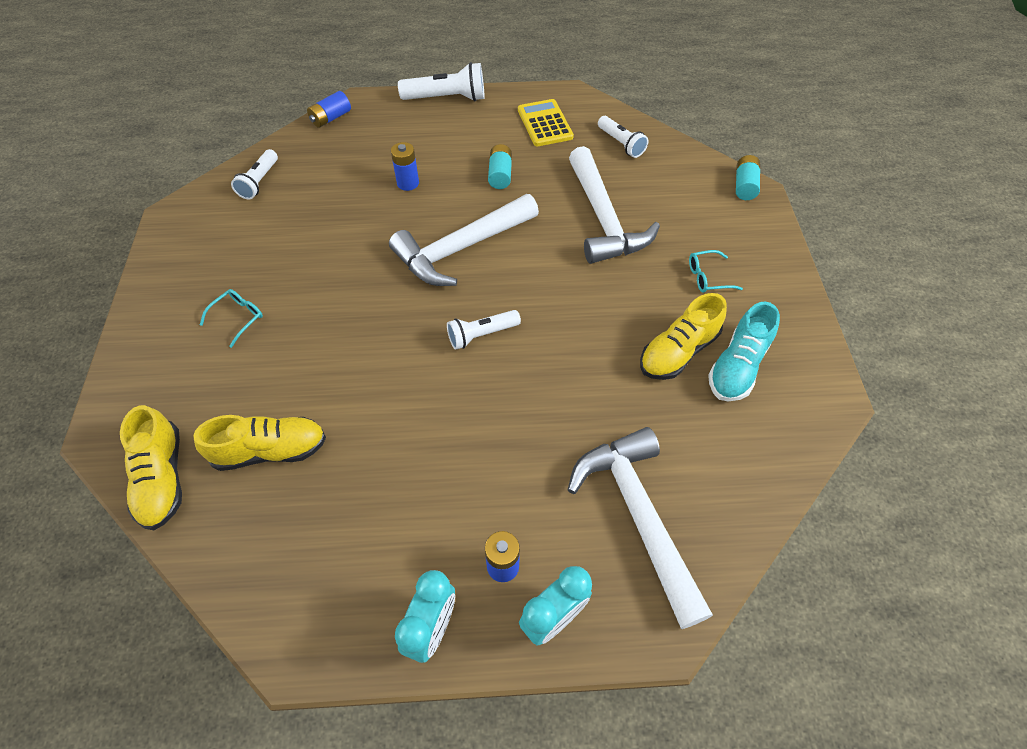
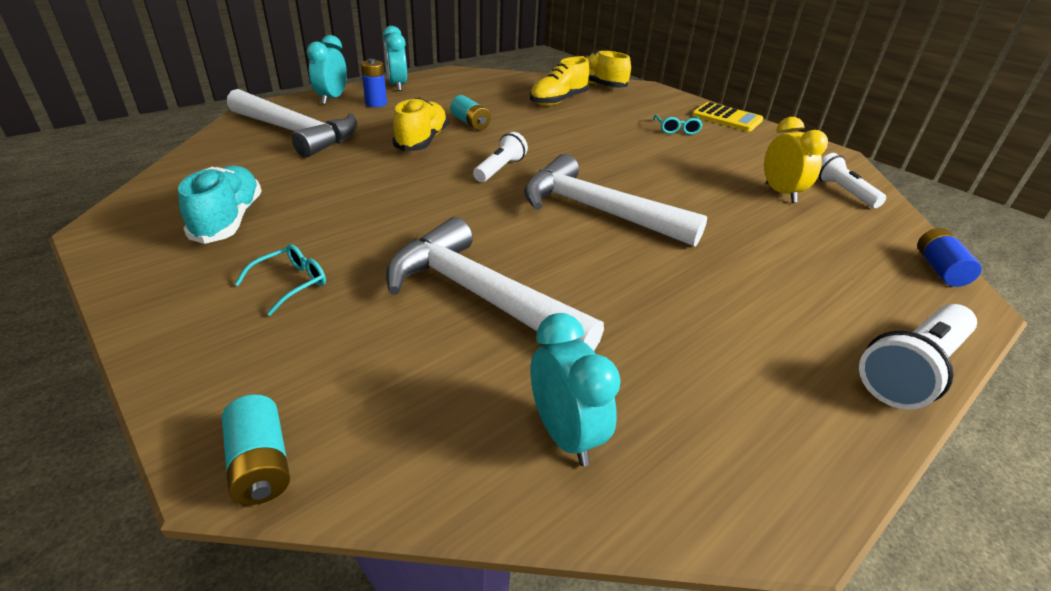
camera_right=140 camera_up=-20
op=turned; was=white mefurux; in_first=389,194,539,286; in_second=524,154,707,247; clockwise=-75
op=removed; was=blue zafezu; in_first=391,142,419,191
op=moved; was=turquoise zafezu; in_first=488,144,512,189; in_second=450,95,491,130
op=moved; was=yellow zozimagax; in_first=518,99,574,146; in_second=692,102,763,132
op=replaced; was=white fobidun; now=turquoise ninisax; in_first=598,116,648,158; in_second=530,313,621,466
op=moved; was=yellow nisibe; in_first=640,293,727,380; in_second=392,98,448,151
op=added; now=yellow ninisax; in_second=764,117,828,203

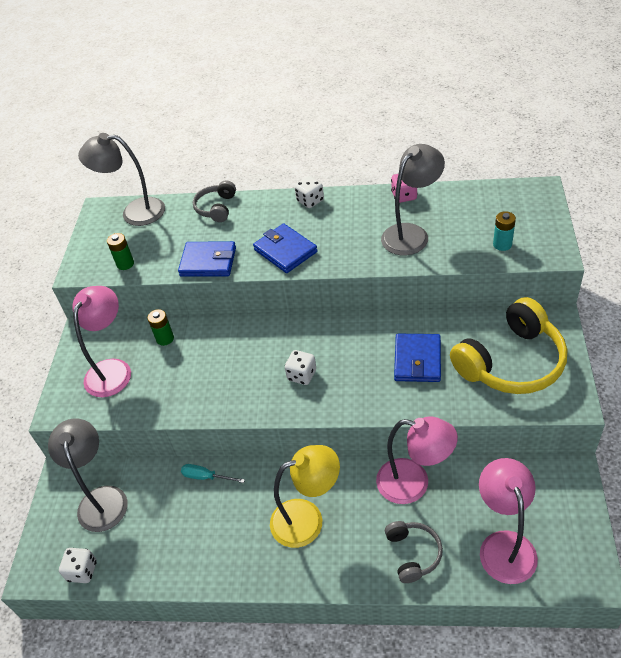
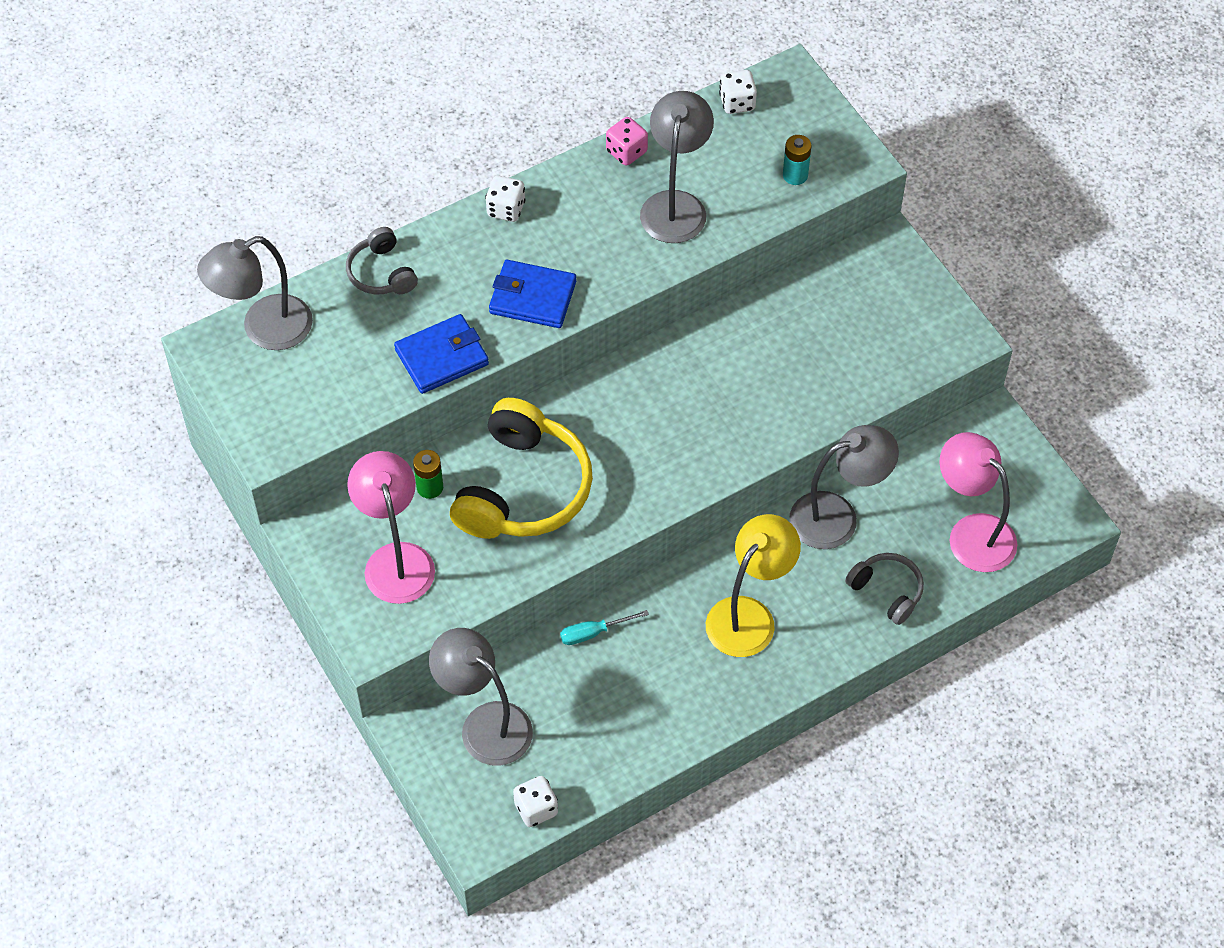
camera_right=-40 camera_up=10
op=removed; was=green zafezu; in_first=107,233,134,270
op=moved; was=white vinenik; in_first=285,350,316,385; in_second=719,70,757,114
op=recoloured; was=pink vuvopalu; now=grey vuvopalu; in_first=376,417,458,504; in_second=789,425,899,549
op=removed; was=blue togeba; in_first=394,334,441,382
op=moved; was=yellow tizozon; in_first=450,297,567,394; in_second=450,398,593,539

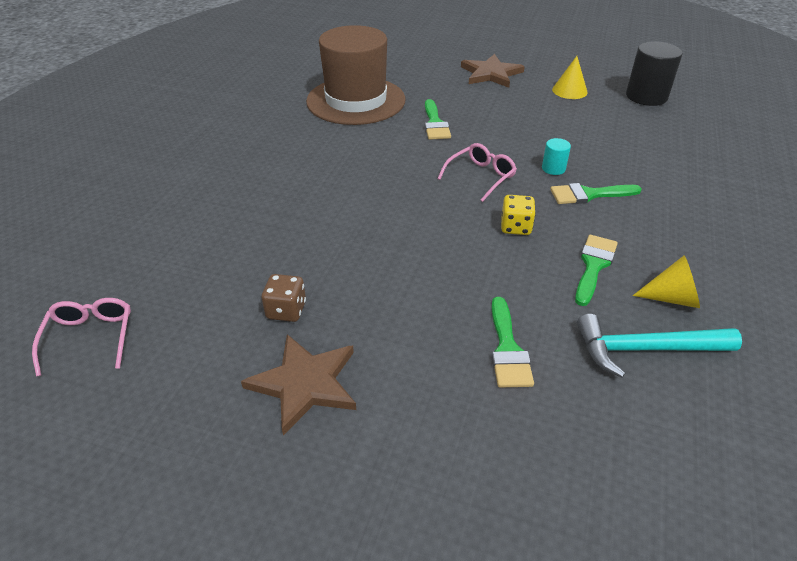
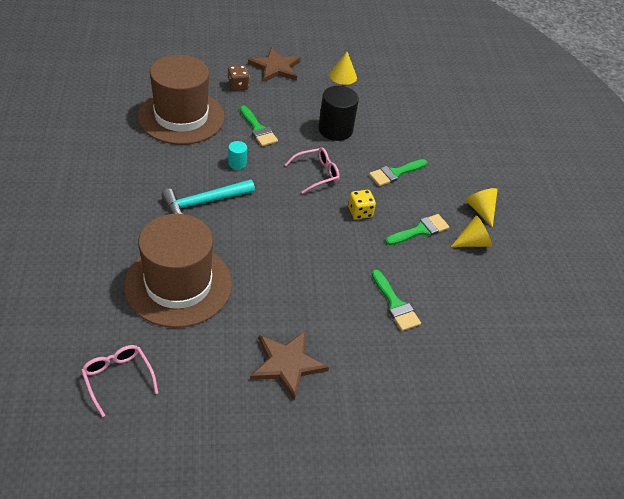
camera_right=-30 camera_up=5
op=moved; was=brown vinenik; in_first=261,274,306,322; in_second=228,66,249,91
op=turned; was=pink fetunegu; in_first=437,143,517,202; in_second=285,147,340,194; clockwise=45
op=moved; was=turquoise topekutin; in_first=542,138,571,175; in_second=228,141,247,170
op=turned; was=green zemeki; in_first=575,235,618,306; in_second=385,214,449,245; clockwise=60
op=moved; was=turquoise mefurux; in_first=577,314,742,378; in_second=161,179,255,214
op=moved; was=black topekutin; in_first=626,41,683,106; in_second=318,86,359,141
op=added; now=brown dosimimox; in_second=124,214,232,328
op=added; now=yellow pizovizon; in_second=465,188,498,227

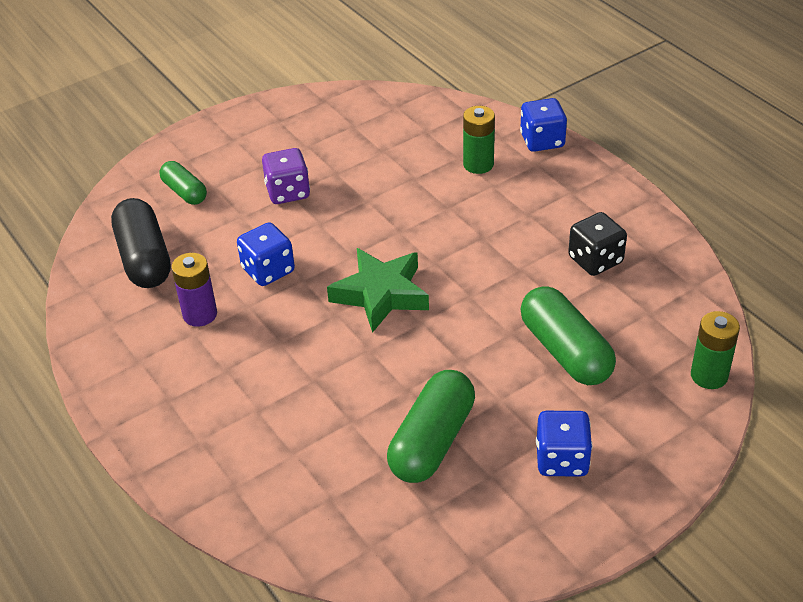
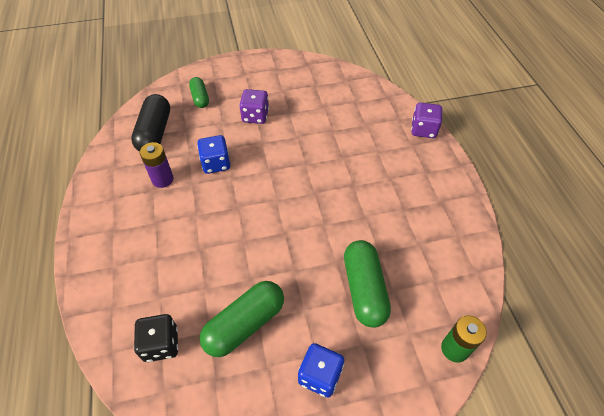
camera_right=20 camera_up=10
op=removed; was=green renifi; in_first=327,248,429,333
op=removed; was=green zafezu; in_first=463,106,495,174
op=recoloured; was=blue vinenik; now=purple vinenik; in_first=520,98,567,152; in_second=411,102,443,138
op=moved; was=black vinenik; in_first=568,212,627,276; in_second=134,314,178,362

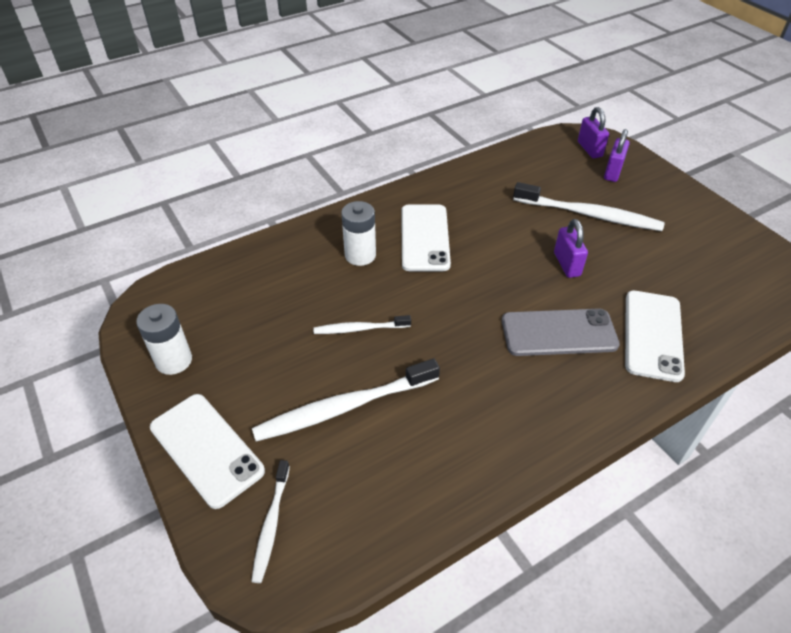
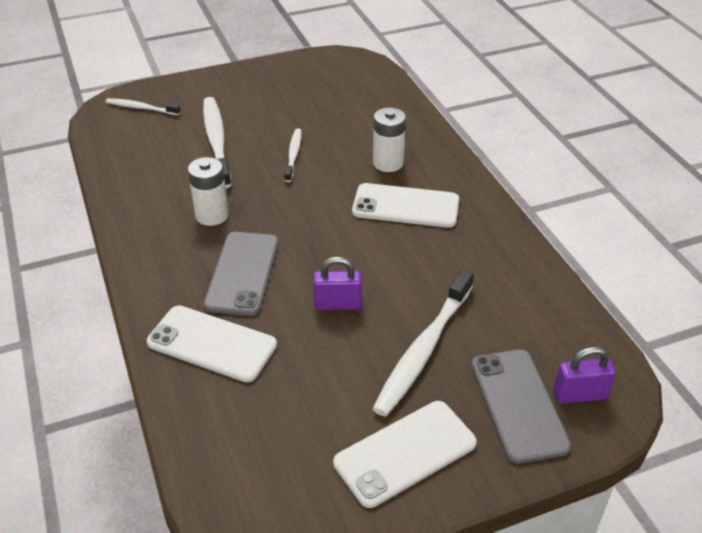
camera_right=100 camera_up=-5
op=moved; was=white zafezu; in_first=136,304,192,375; in_second=188,157,229,226
op=moved; was=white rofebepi; in_first=150,394,265,509; in_second=333,401,477,508
op=replaced; was=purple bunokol; now=grey rofebepi; in_first=604,129,630,182; in_second=471,350,571,463

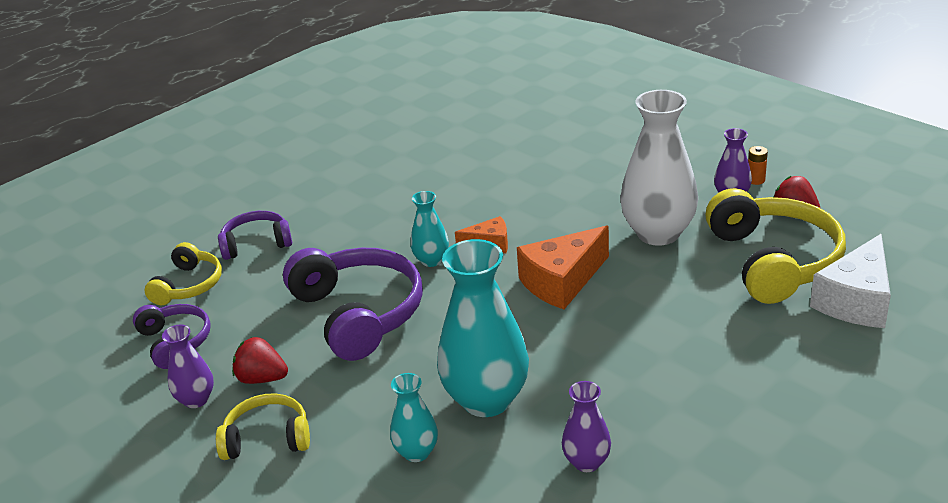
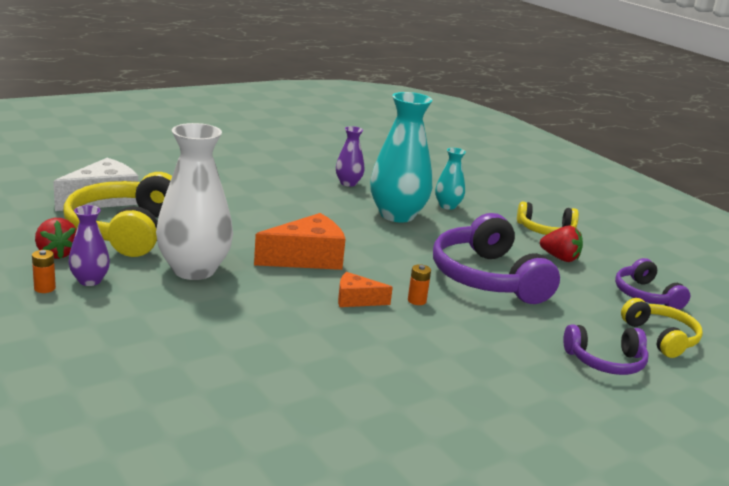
camera_right=-175 camera_up=-10
op=turned; was=yellow tizozon; in_first=145,242,222,305; in_second=621,298,703,358; clockwise=135
op=removed; was=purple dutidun; in_first=162,325,214,408
op=replaced; was=turquoise dutidun; now=orange zafezu; in_first=411,191,449,267; in_second=408,264,431,305

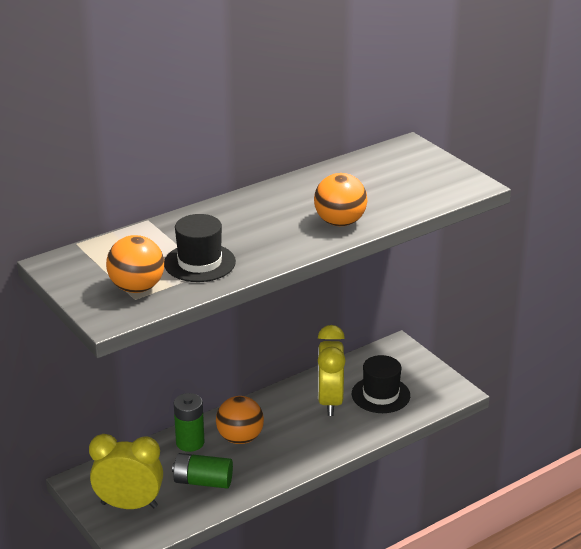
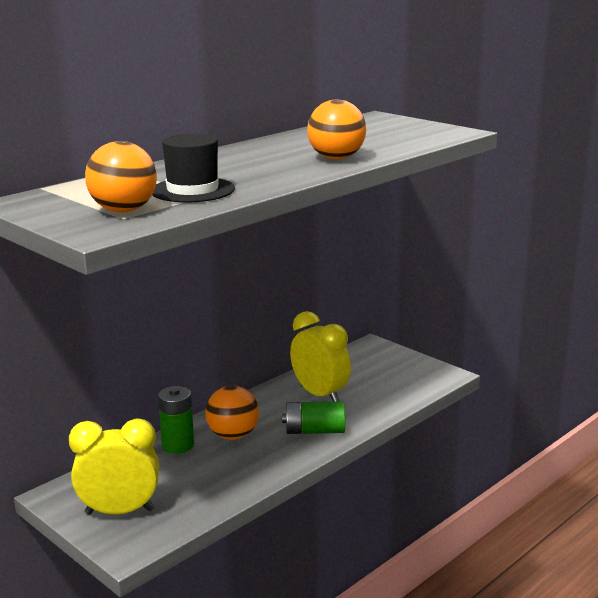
camera_right=-10 camera_up=-10
op=moved; was=green zafezu; in_first=172,453,233,489; in_second=282,401,345,434
op=turned; was=yellow ninisax; in_first=318,325,346,416; in_second=290,311,351,401; clockwise=150
op=removed; was=black dosimimox; in_first=352,355,410,413

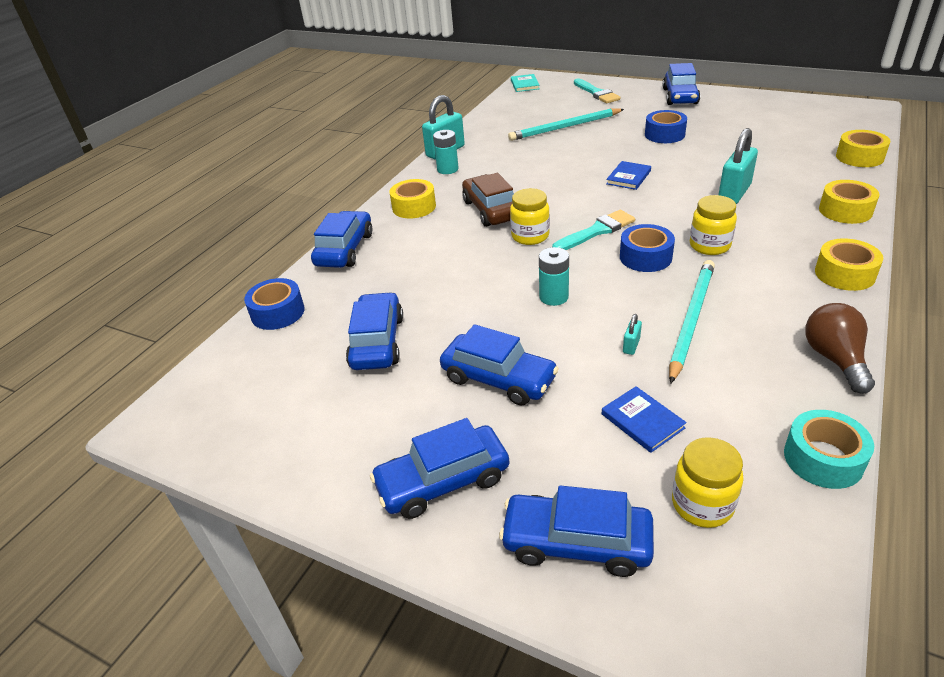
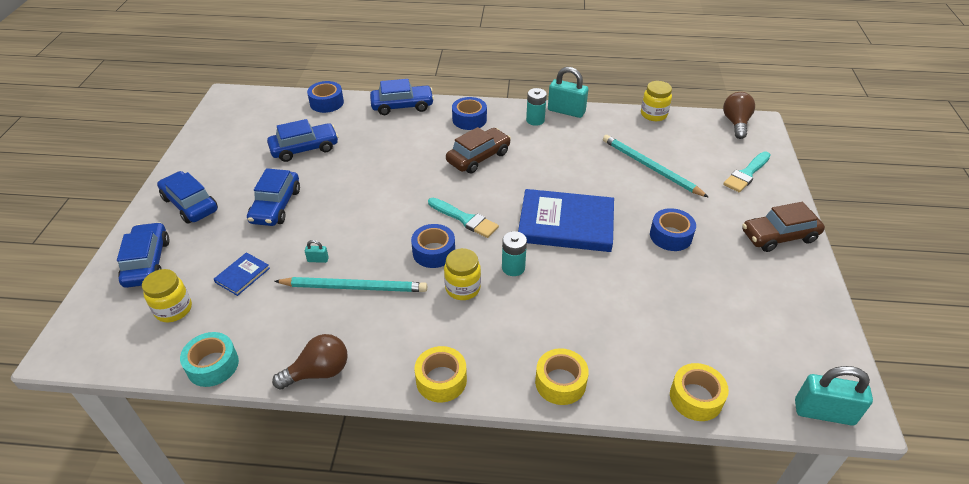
camera_right=65 camera_up=5
op=recoloured; was=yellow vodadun; now=blue vodadun; in_first=390,179,436,218; in_second=452,97,487,130
op=moved; was=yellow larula; in_first=510,188,550,245; in_second=641,81,672,121
op=replaced; was=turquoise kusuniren; now=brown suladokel; in_first=511,74,540,92; in_second=723,92,755,139
op=moved; was=turquoise zafezu; in_first=539,247,569,306; in_second=502,231,527,276
op=resized; was=blue kusuniren; in_first=606,161,651,190; in_second=518,189,614,252; ratio=2.25
op=recoloured; was=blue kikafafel; now=brown kikafafel; in_first=663,63,700,105; in_second=742,202,825,252
op=moved; was=turquoise bunokol; in_first=718,128,758,204; in_second=795,366,873,426

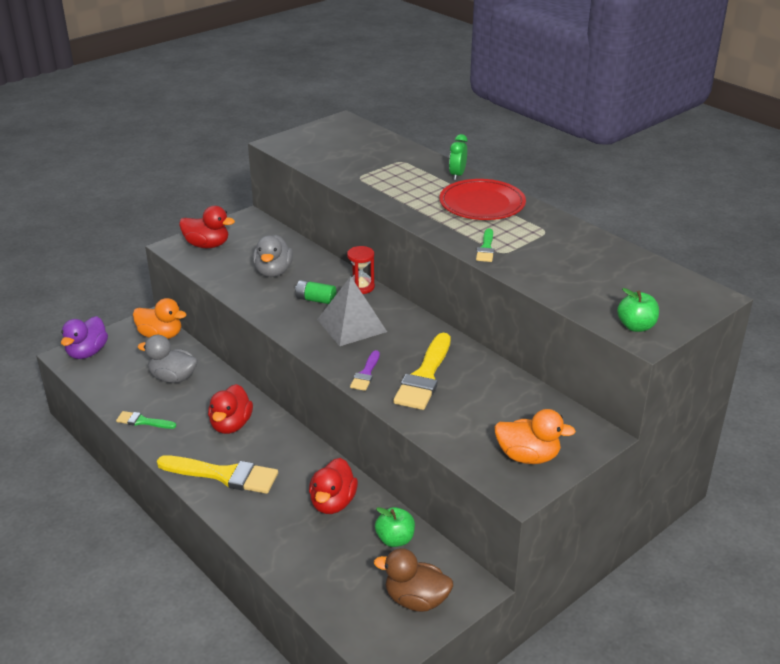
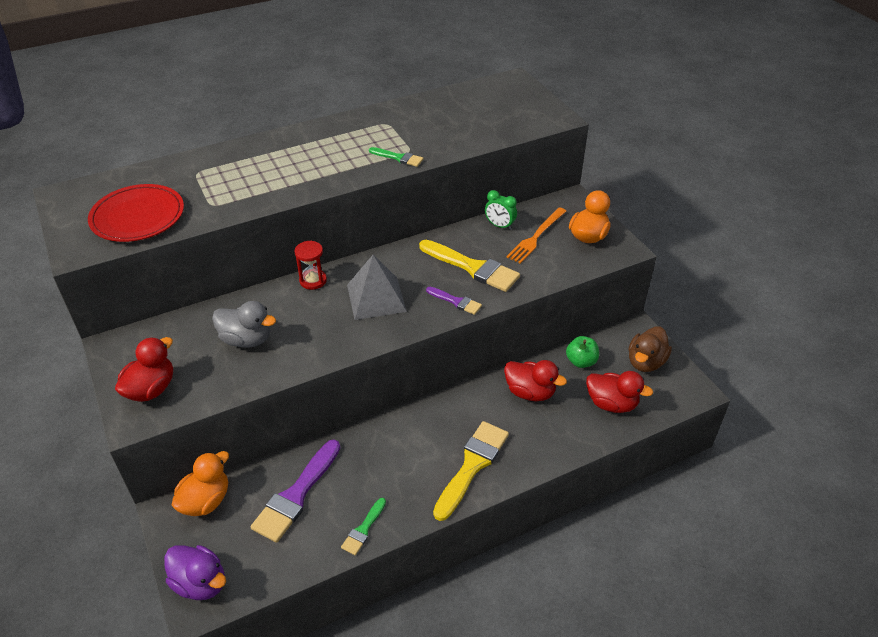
camera_right=-75 camera_up=10
op=replaced; was=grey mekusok; now=purple zemeki; in_first=138,335,198,383; in_second=251,439,340,543
op=moved; was=red mekusok; in_first=208,384,253,434; in_second=586,371,653,413
op=removed; was=green zafezu; in_first=295,280,336,304
op=moved; was=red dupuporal; in_first=439,179,526,220; in_second=88,184,184,242
op=moved; was=green ninisax; in_first=449,134,468,180; in_second=485,190,517,230
op=removed; was=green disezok; in_first=617,288,659,332
op=added; now=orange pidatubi; in_second=506,207,566,264

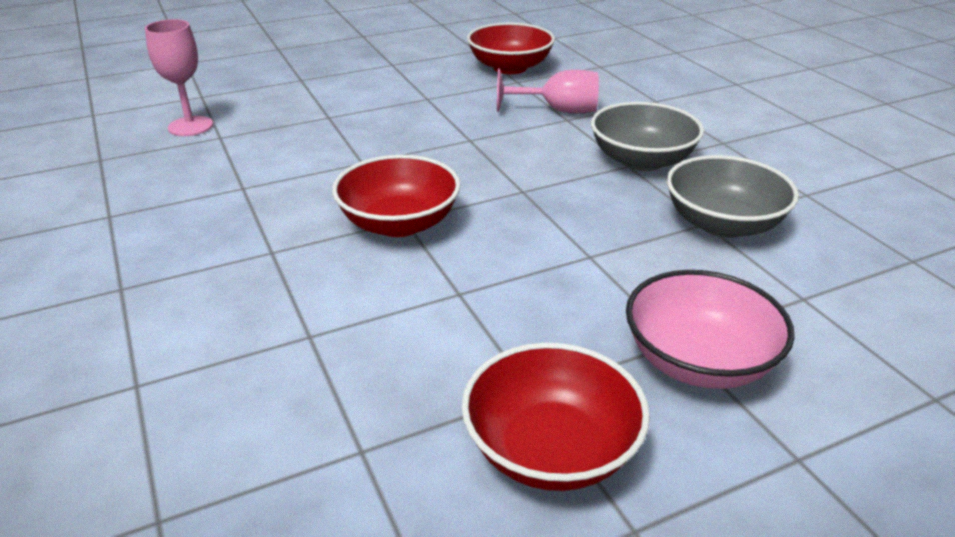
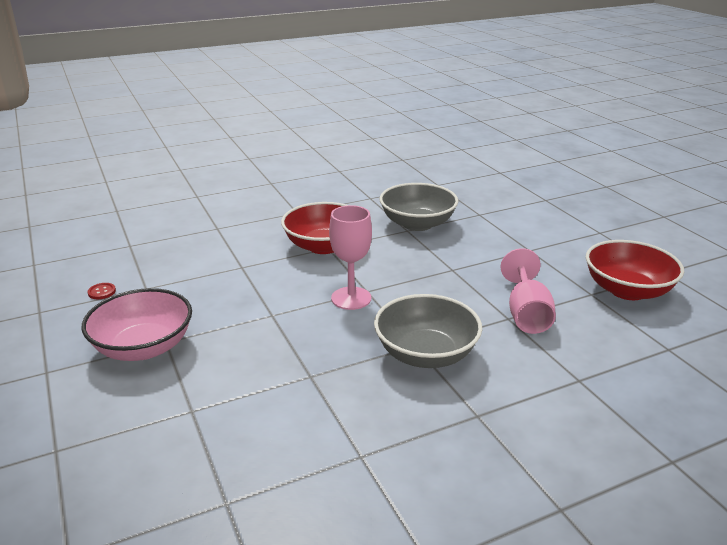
camera_right=90 camera_up=-5
op=moved; was=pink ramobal; in_first=145,19,213,136; in_second=329,205,372,310
op=replaced; was=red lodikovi; now=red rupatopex; in_first=462,343,650,491; in_second=88,283,116,299
op=moved; was=grey lodikovi; in_first=666,155,799,238; in_second=380,183,458,231

